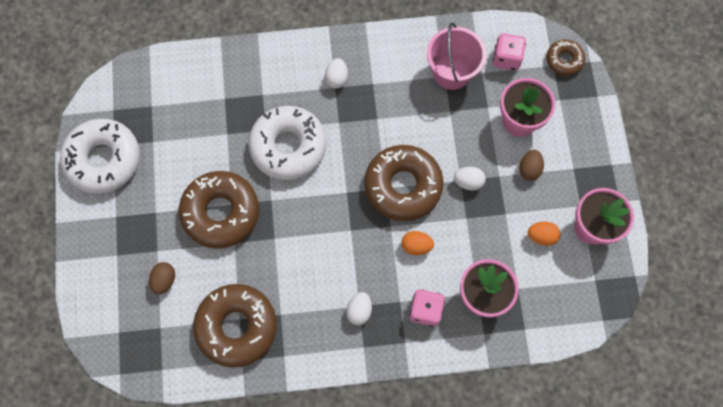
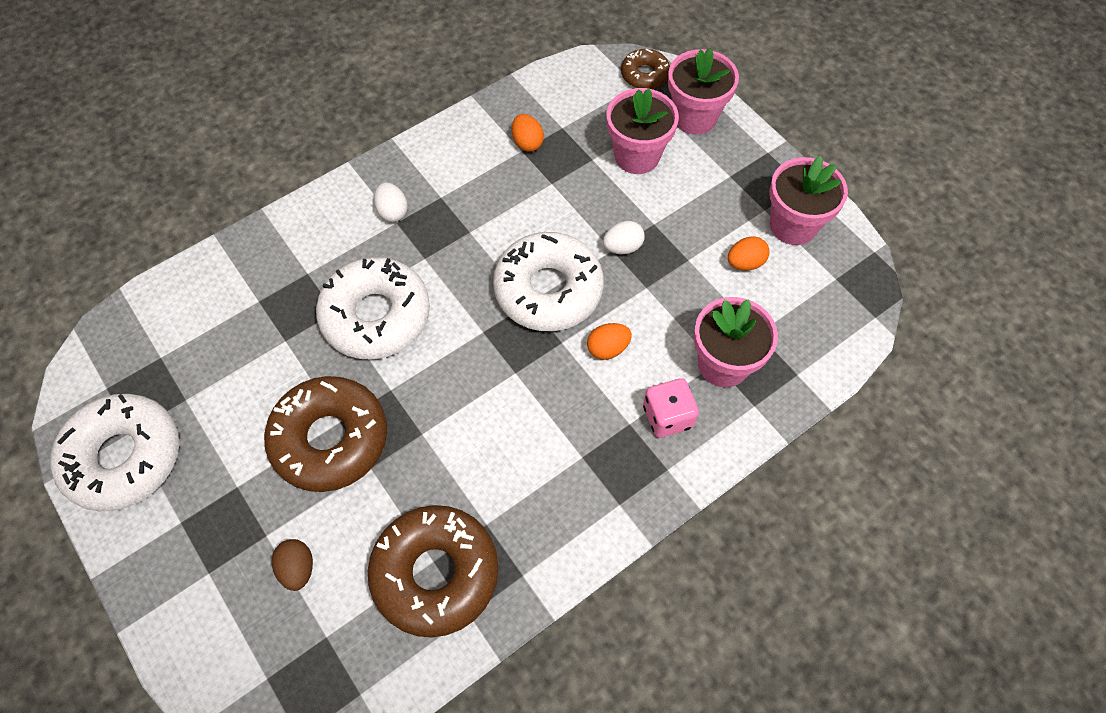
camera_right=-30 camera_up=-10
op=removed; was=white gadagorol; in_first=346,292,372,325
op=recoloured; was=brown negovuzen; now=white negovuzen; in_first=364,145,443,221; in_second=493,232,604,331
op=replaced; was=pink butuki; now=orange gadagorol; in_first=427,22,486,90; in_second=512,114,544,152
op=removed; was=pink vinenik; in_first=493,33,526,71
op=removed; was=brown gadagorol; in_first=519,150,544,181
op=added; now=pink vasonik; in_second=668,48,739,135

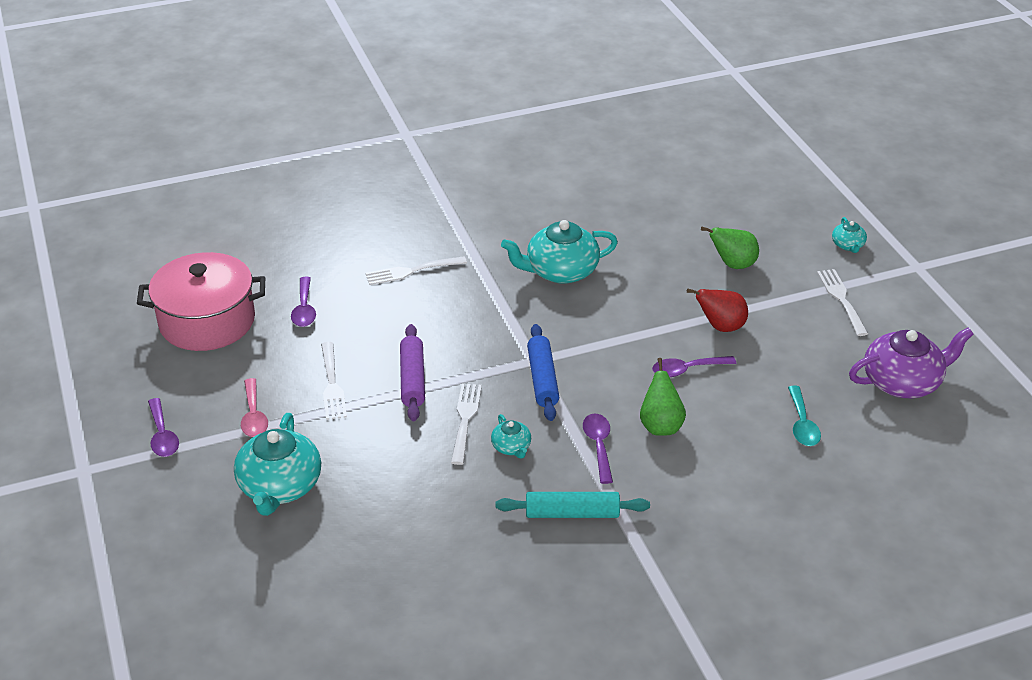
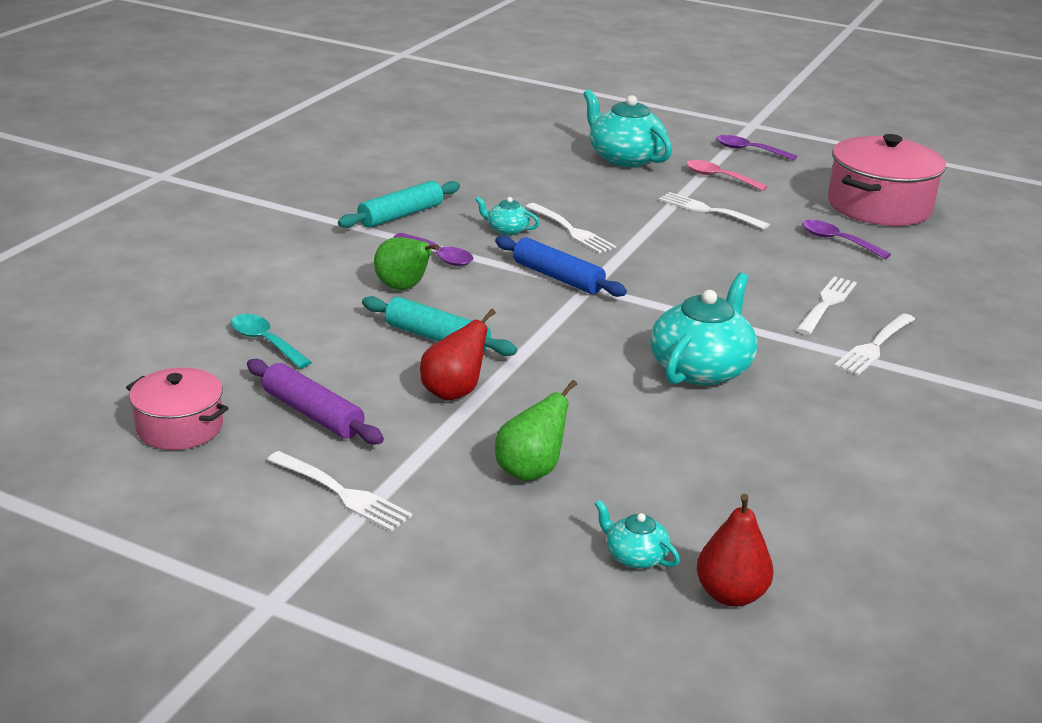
camera_right=135 camera_up=-10
op=moved; was=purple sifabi; in_first=400,324,425,421; in_second=247,359,384,445
op=replaced; was=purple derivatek; now=turquoise sifabi; in_first=652,356,736,377; in_second=362,296,517,356
op=moved; was=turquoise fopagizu; in_first=832,217,867,253; in_second=595,500,680,568
op=replaced; was=purple fopagizu; now=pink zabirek; in_first=849,327,974,398; in_second=126,368,228,450
op=added; now=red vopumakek; in_second=697,494,773,607
op=added; now=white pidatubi; in_second=834,313,915,375

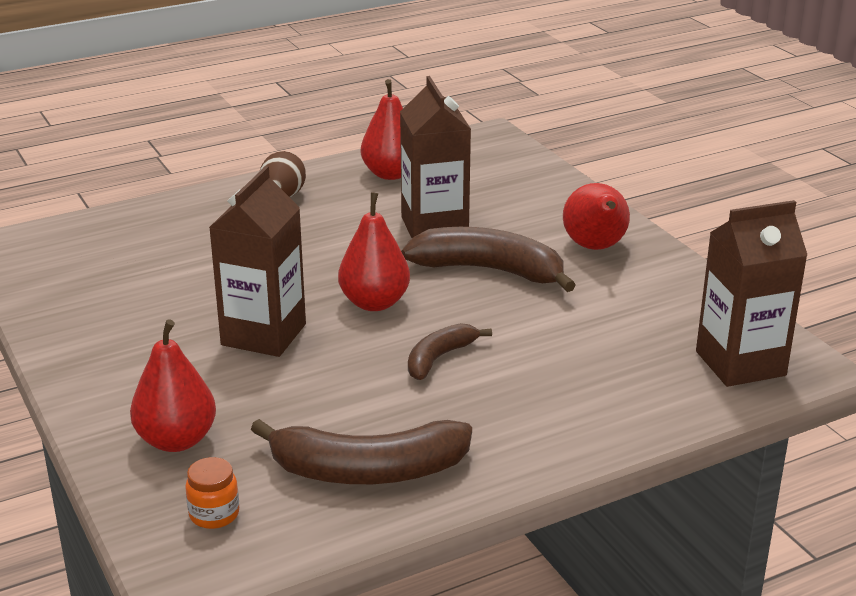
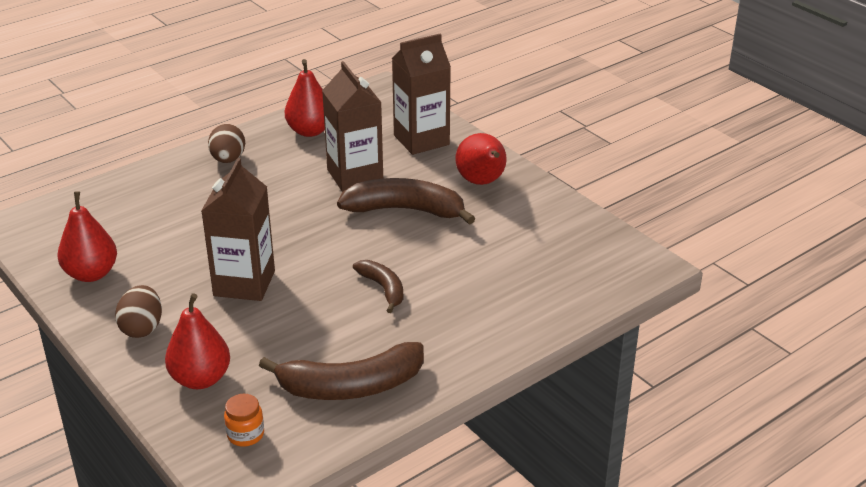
camera_right=-10 camera_up=5
op=moved; was=red vopumakek; in_first=338,192,410,311; in_second=58,191,117,282
op=turned; was=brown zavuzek; in_first=408,323,492,380; in_second=353,260,403,313; clockwise=120
op=moved; was=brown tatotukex; in_first=696,200,807,387; in_second=392,34,451,155
op=added; now=brown gadagorol; in_second=115,285,162,338

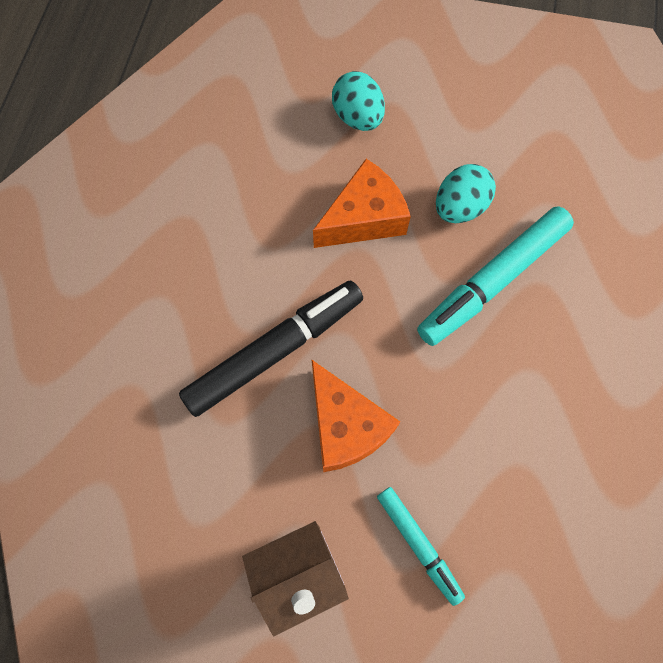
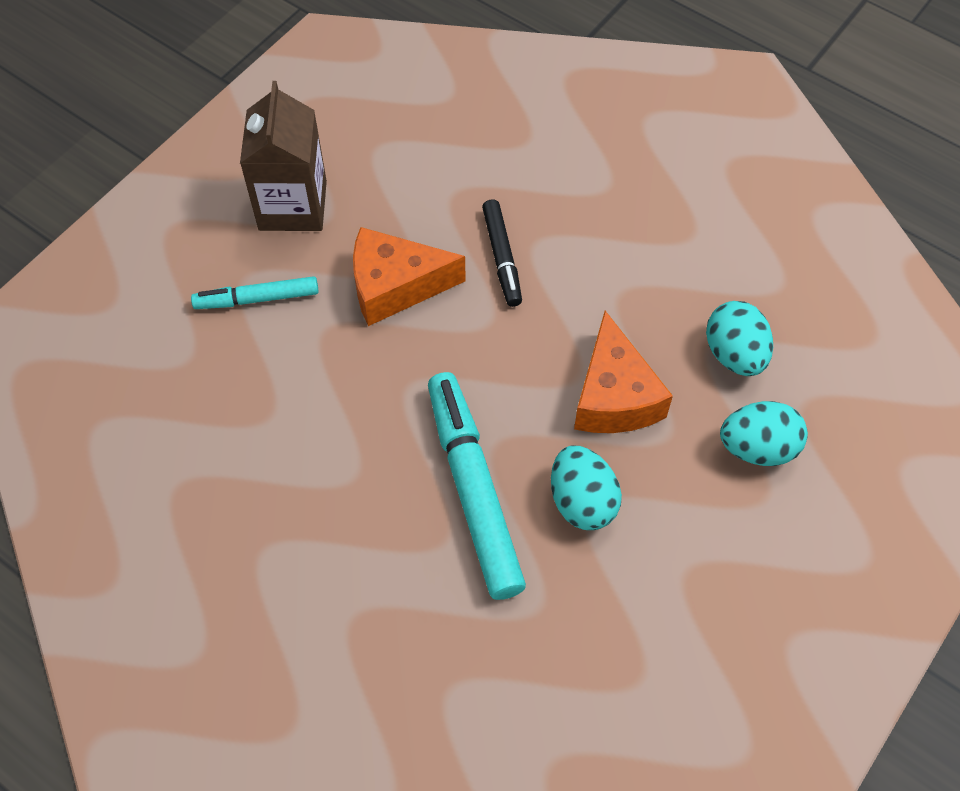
camera_right=115 camera_up=-10
op=resized; was=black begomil; in_first=179,281,363,417; in_second=482,199,522,307; ratio=0.56
op=added; now=turquoise gadagorol; in_second=706,301,773,376

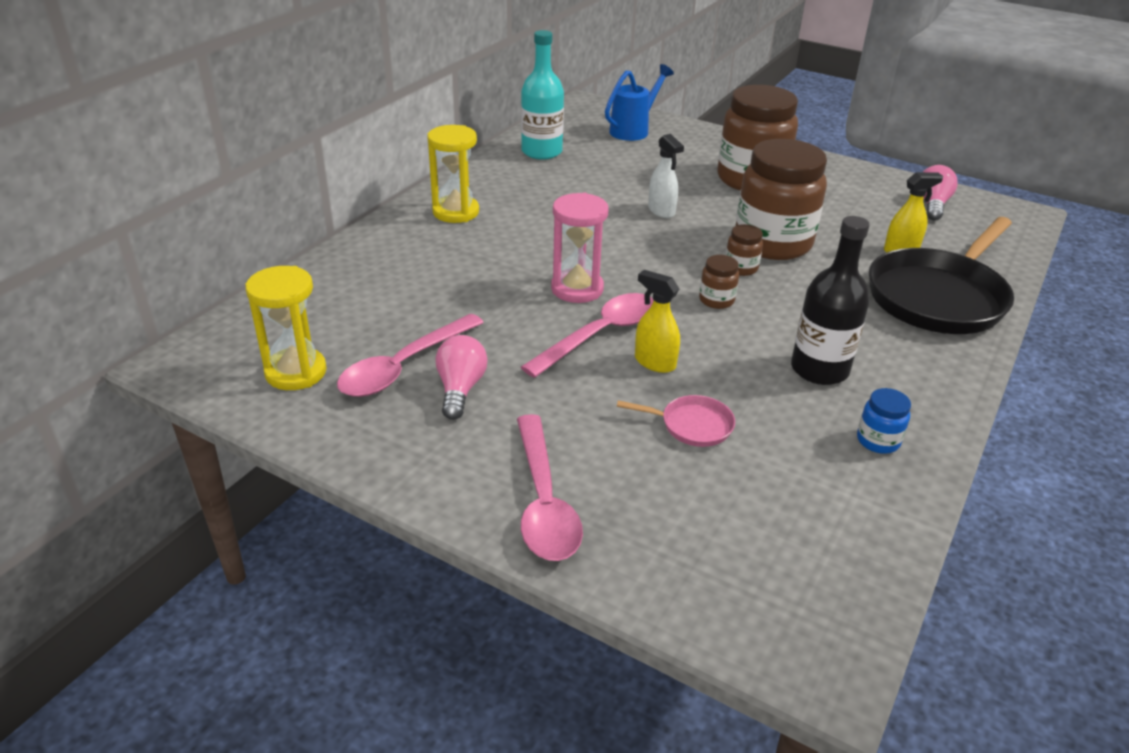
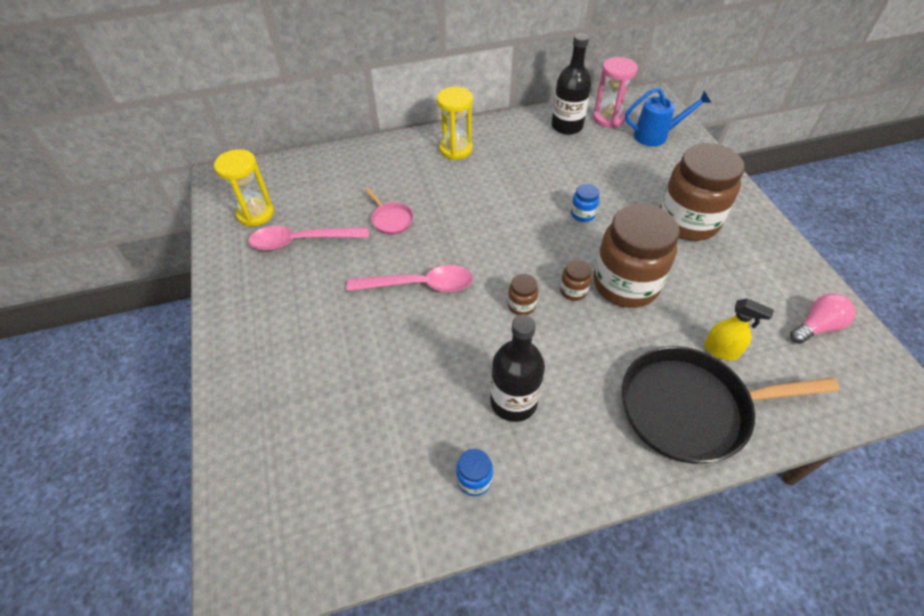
camera_right=45 camera_up=15
op=removed; was=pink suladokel; in_first=436,335,488,420
op=removed; was=pink derivatek; in_first=517,414,583,561
op=recoloured; was=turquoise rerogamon; now=black rerogamon; in_first=521,30,564,160; in_second=551,33,592,135
op=moved; was=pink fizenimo; in_first=551,193,608,303; in_second=593,57,638,128
op=moved; was=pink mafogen; in_first=617,395,735,447; in_second=365,188,414,235
op=removed; was=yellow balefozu; in_first=635,270,680,373
op=replaced; was=white balefozu; now=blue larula; in_first=648,134,684,218; in_second=571,184,600,222

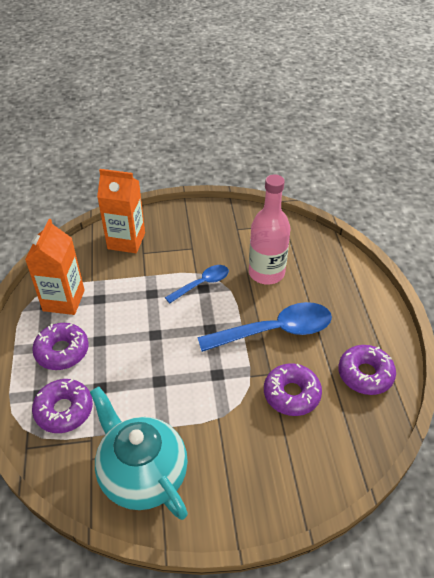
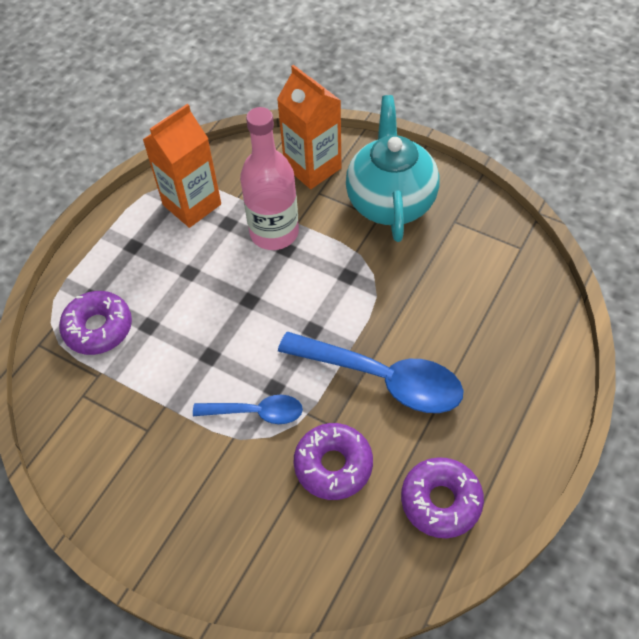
camera_right=40 camera_up=10
op=removed; was=purple negovuzen; in_first=32,323,89,370
op=moved; was=turquoise fopagizu; in_first=90,387,188,520; in_second=346,95,439,242
op=moved; was=blue derivatek; in_first=165,265,229,304; in_second=193,395,303,424
op=moved; was=pink rerogamon; in_first=249,174,290,285; in_second=240,107,299,250

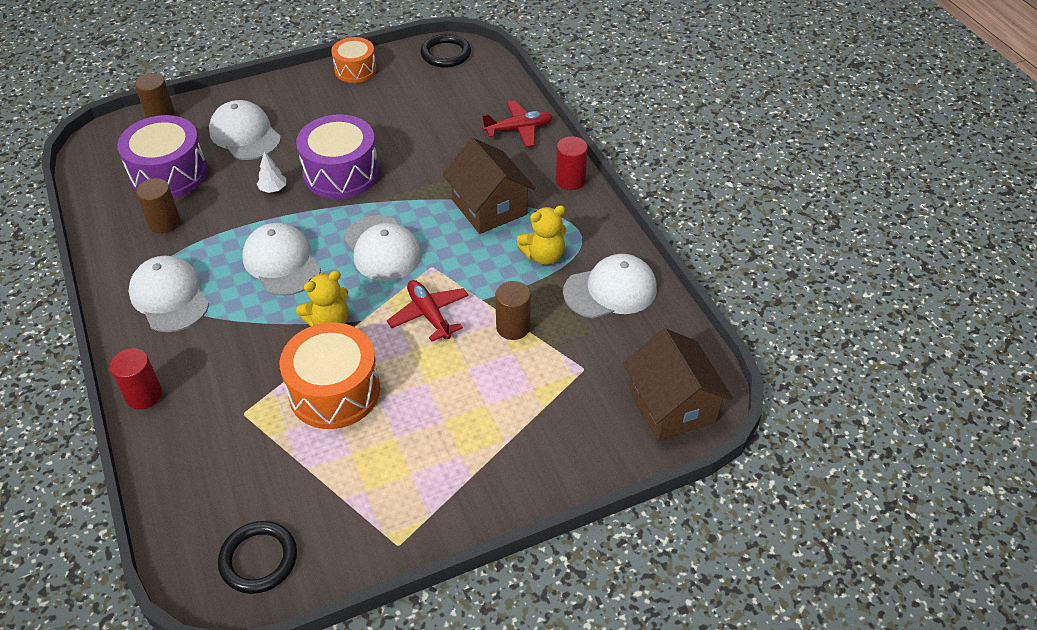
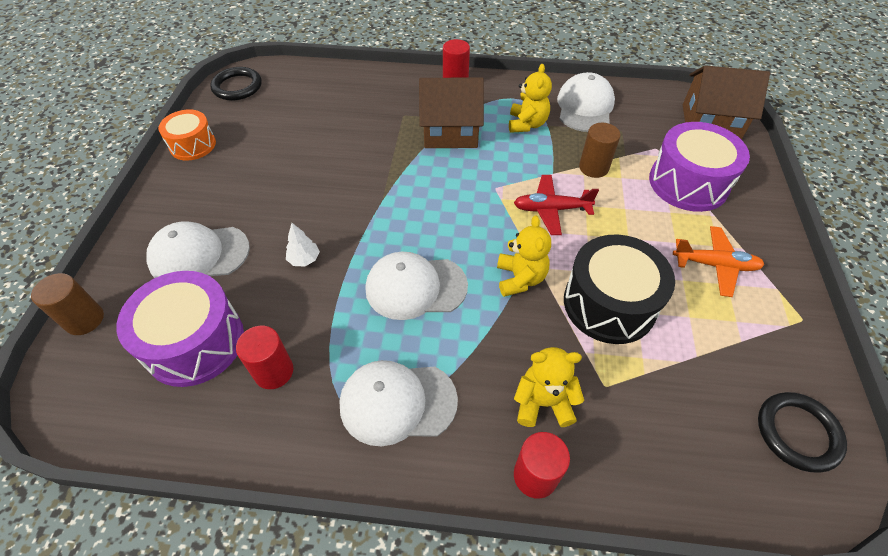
camera_right=-60 camera_up=5
op=recoloured; was=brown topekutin; now=red topekutin; in_first=136,178,180,234; in_second=236,326,293,389
op=recoloured; was=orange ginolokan; now=black ginolokan; in_first=279,323,380,429; in_second=564,234,675,344
op=moved; was=purple ginolokan; in_first=296,114,379,199; in_second=649,122,750,212
op=removed; was=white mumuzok; in_first=343,215,422,281
op=removed; was=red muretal; in_first=482,100,552,147
op=added; now=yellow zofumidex; in_second=514,347,584,427
op=added; now=orange muretal; in_second=673,226,764,297

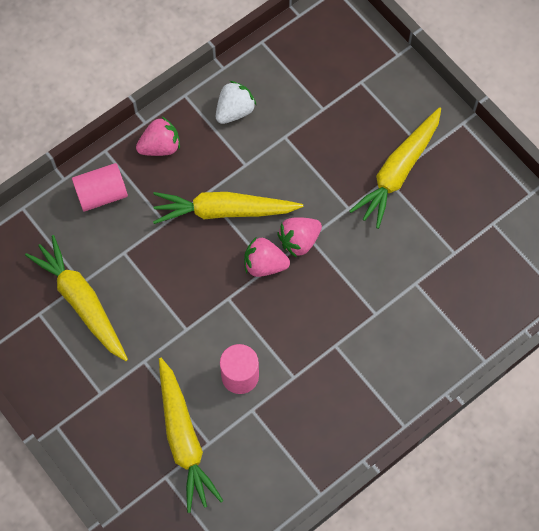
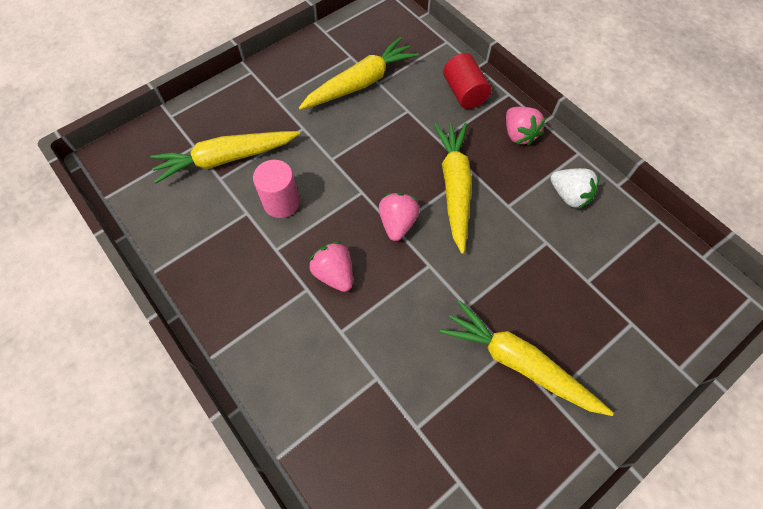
camera_right=90 camera_up=-5
op=recoloured; was=pink topekutin; now=red topekutin; in_first=72,163,128,212; in_second=443,53,491,109
op=moved; was=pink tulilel; in_first=277,217,322,258; in_second=309,242,353,292

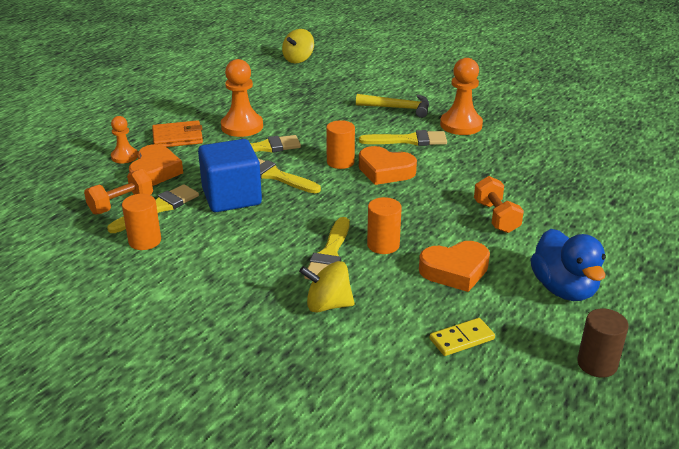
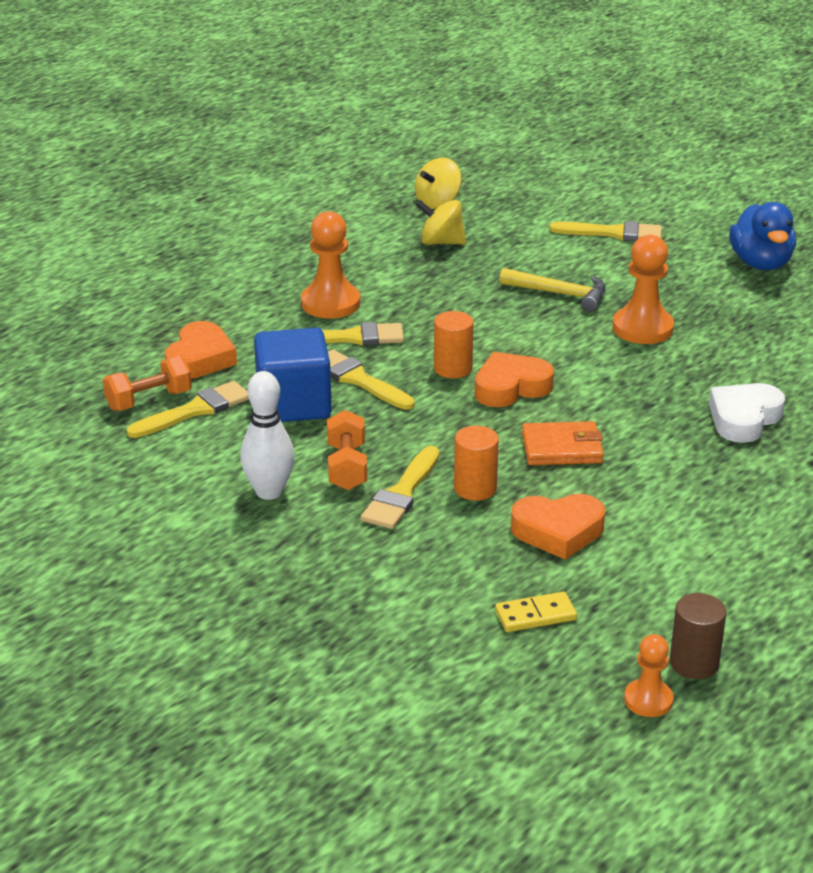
camera_right=10 camera_up=0
op=moved; was=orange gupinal; in_first=111,116,138,163; in_second=624,634,674,717
op=removed; was=orange topekutin; in_first=122,194,161,250
op=moved; was=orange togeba; in_first=152,120,203,147; in_second=522,421,604,465
op=moved; was=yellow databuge; in_first=299,261,355,313; in_second=416,200,466,245
op=moved; was=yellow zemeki; in_first=359,130,447,146; in_second=549,221,662,241
op=turned; was=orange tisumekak; in_first=359,146,417,185; in_second=475,352,554,407; clockwise=120
op=moved; was=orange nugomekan; in_first=474,176,524,233; in_second=327,410,367,490
op=moved; was=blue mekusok; in_first=530,229,606,301; in_second=729,202,796,270
op=added; now=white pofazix; in_second=240,371,295,500
op=added; now=white tisumekak; in_second=709,383,785,443

